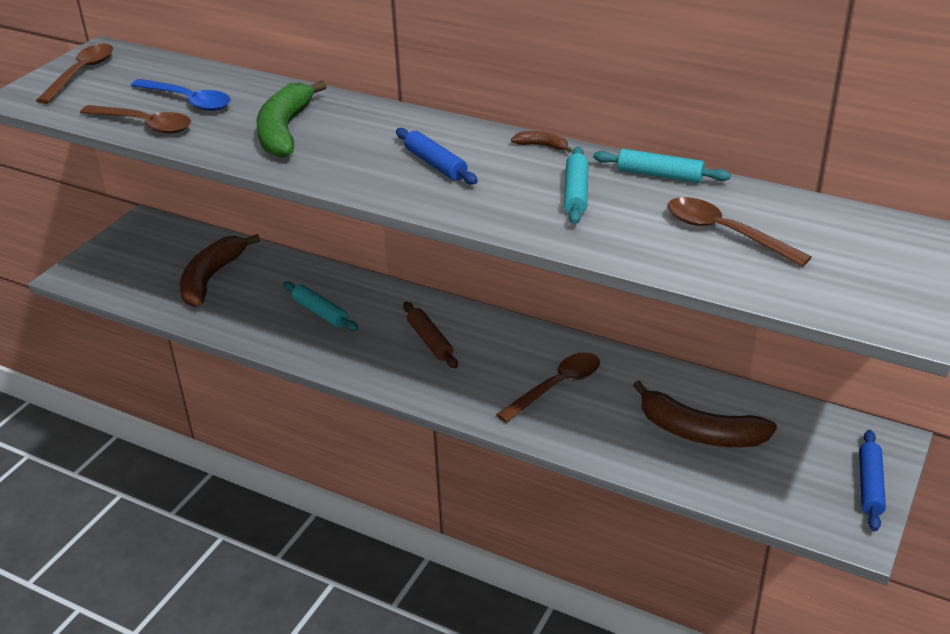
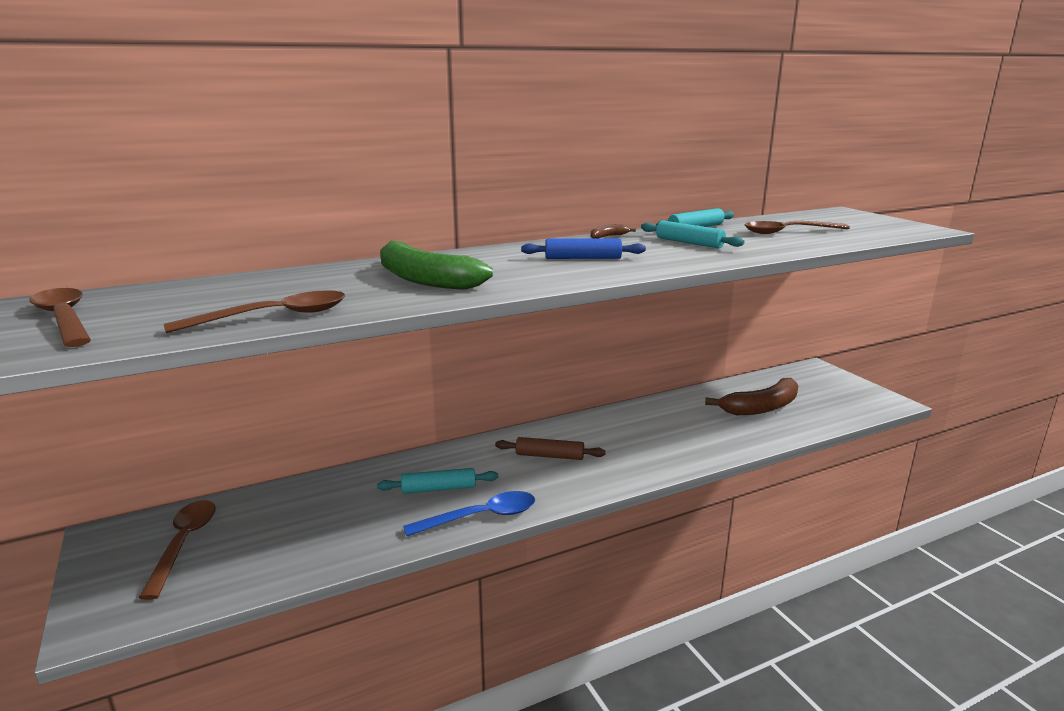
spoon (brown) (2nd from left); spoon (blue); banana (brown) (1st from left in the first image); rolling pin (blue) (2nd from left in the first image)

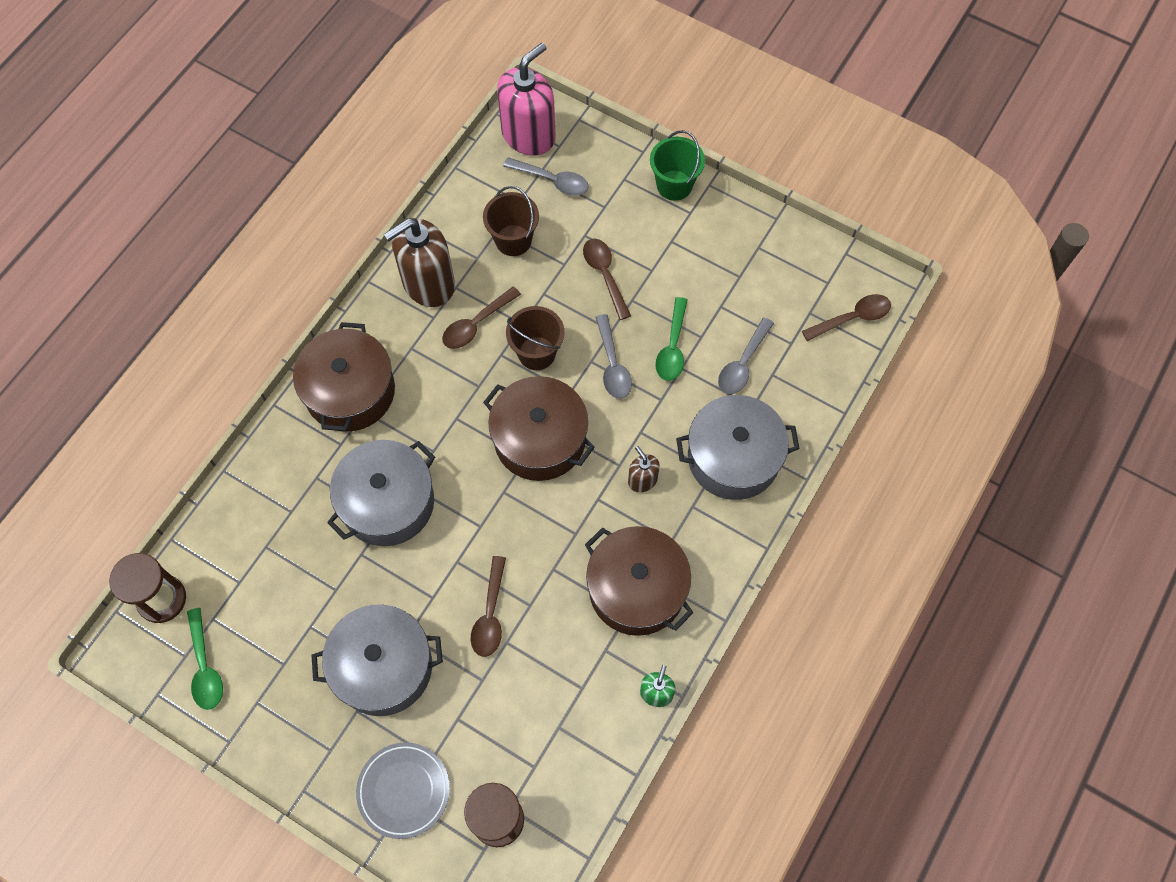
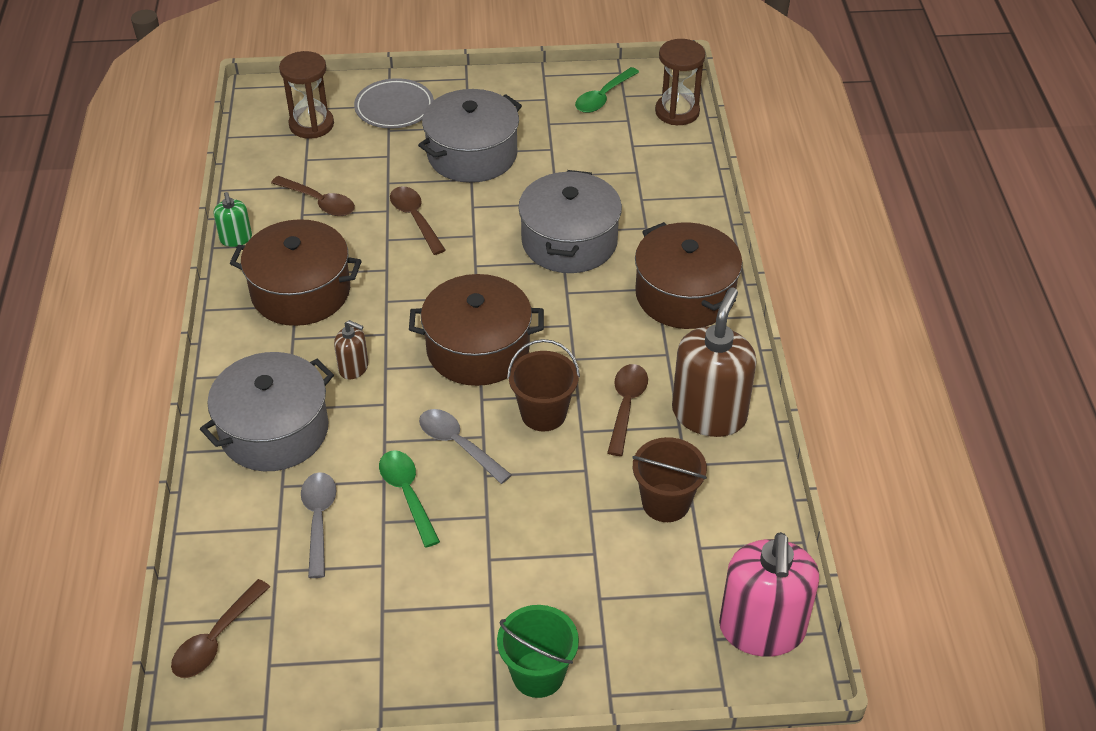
spoon (brown) (2nd from left); spoon (green) (2nd from left); spoon (grey) (1st from left in the first image)

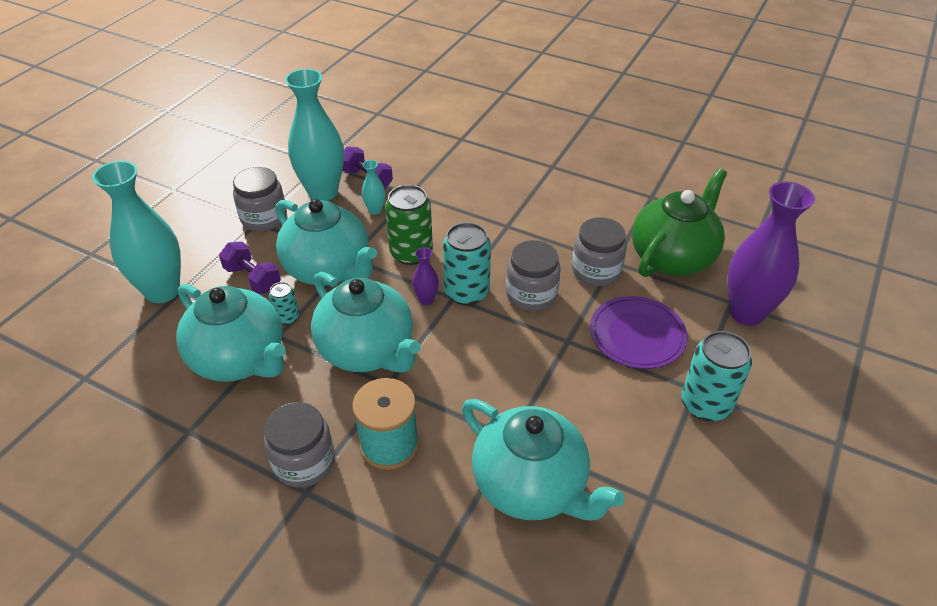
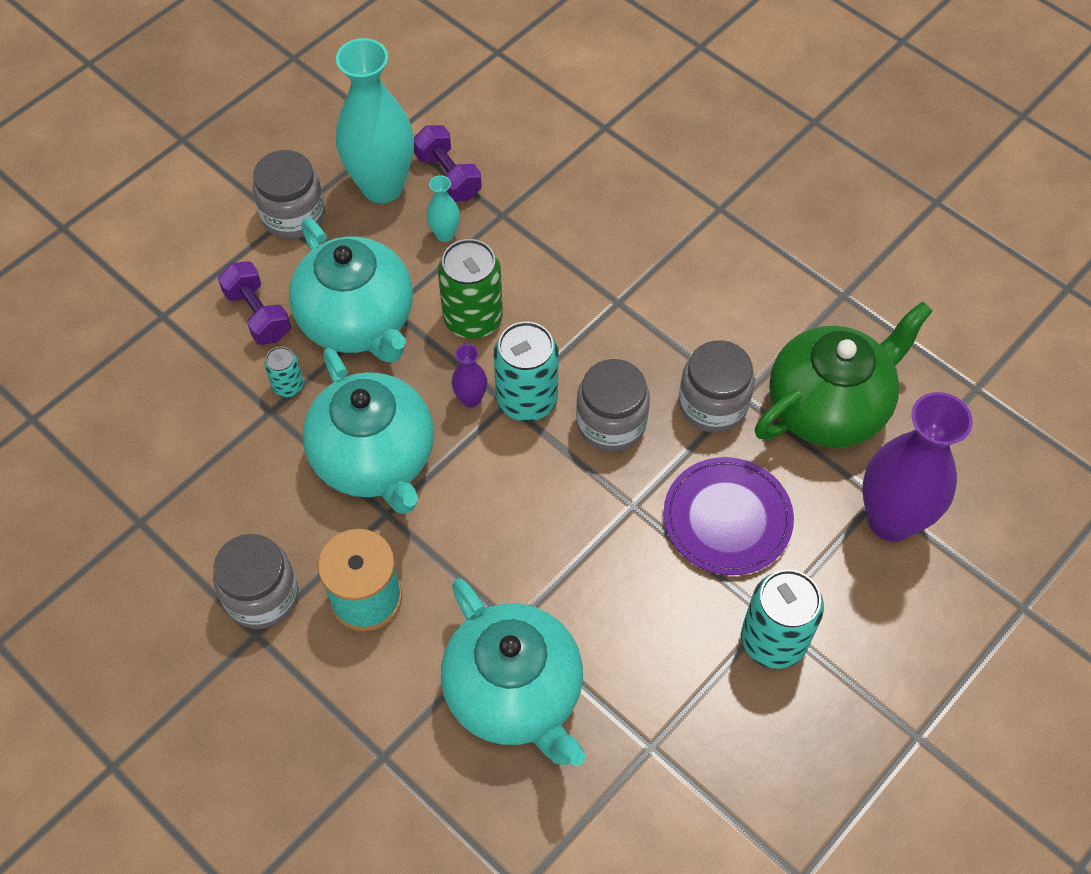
vase (turquoise) (1st from left in the first image); teapot (turquoise) (1st from left in the first image)

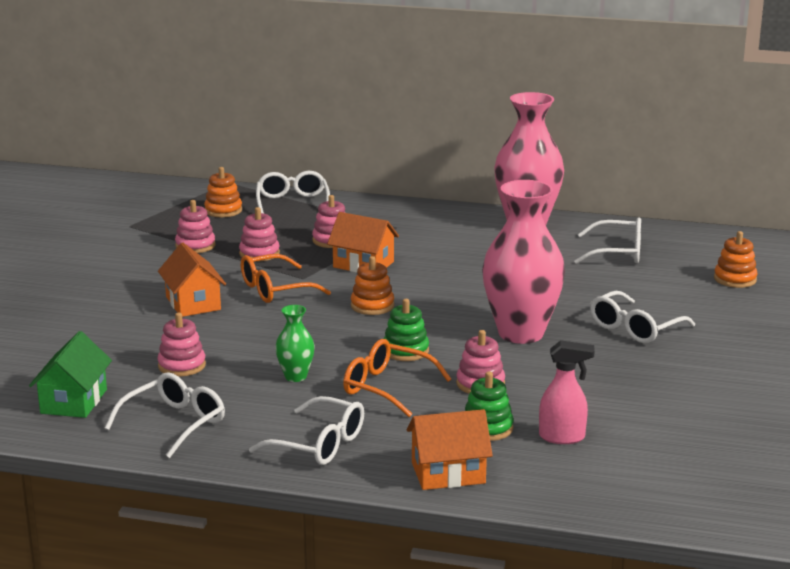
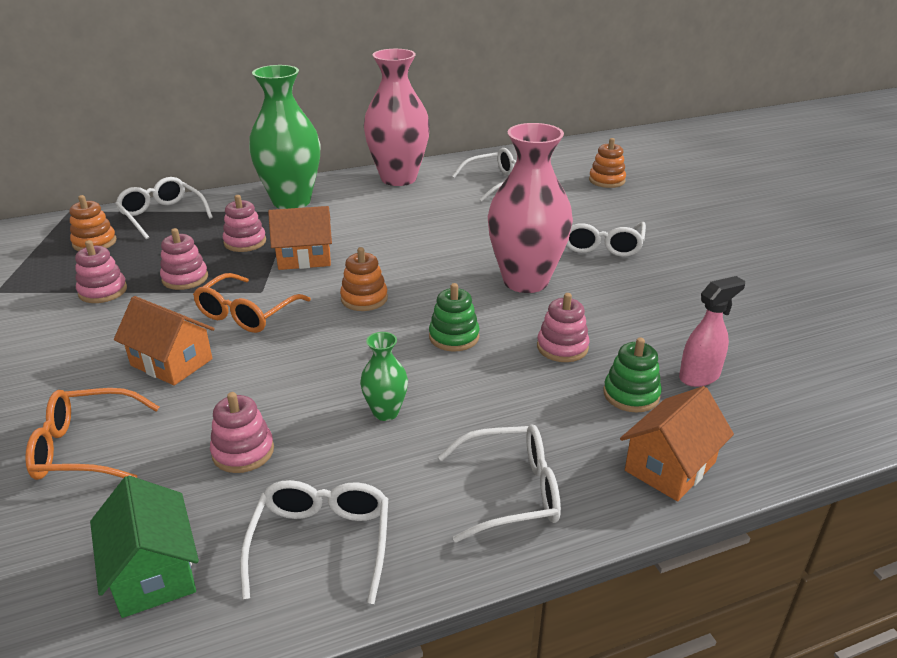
glasses (orange) (1st from left); vase (green) (1st from left)

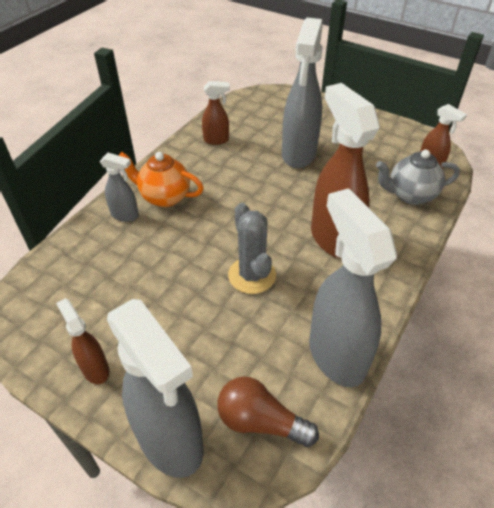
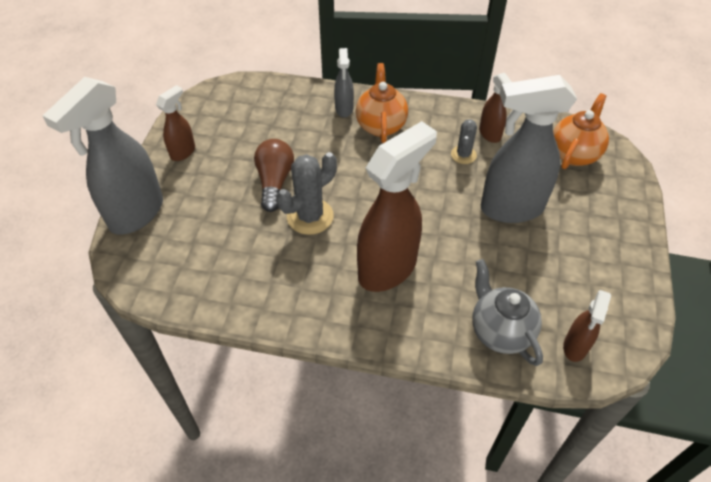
light bulb (brown); cactus (grey) (2nd from left); teapot (orange) (2nd from left); spray bottle (grey) (4th from left in the first image)

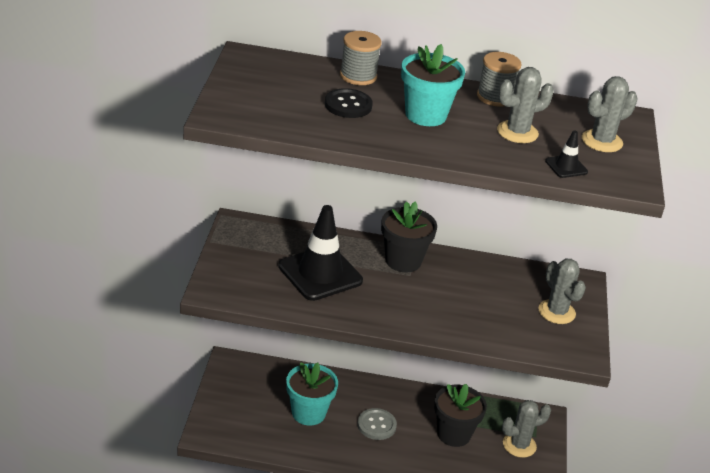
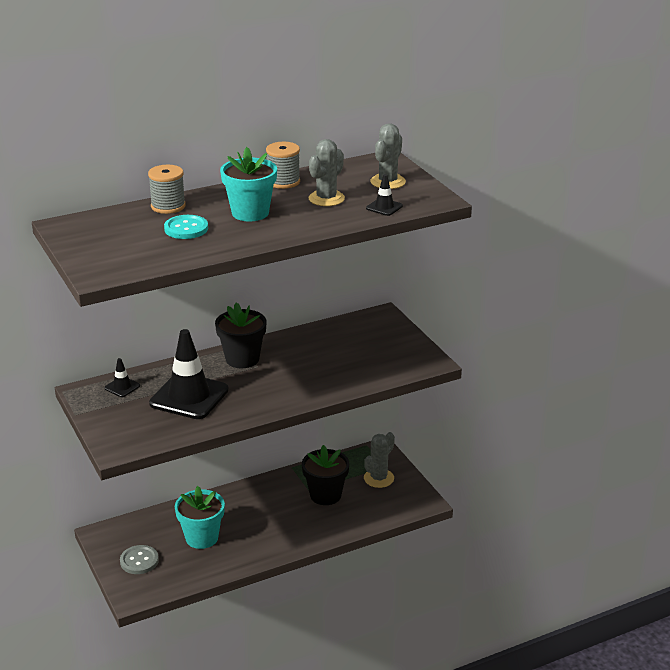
traffic cone (black) (1st from left); button (grey); button (turquoise); cactus (grey) (3rd from left in the first image)

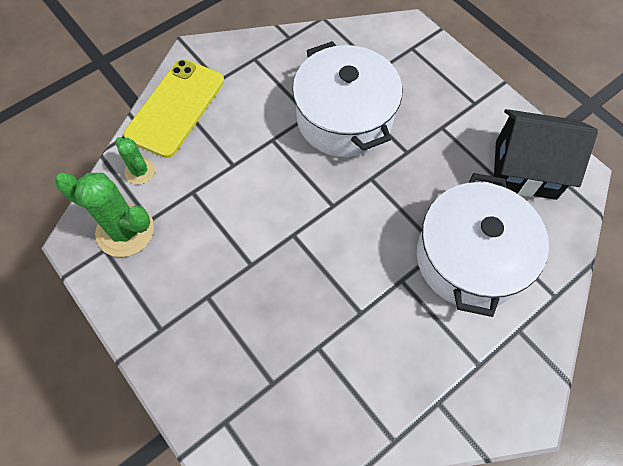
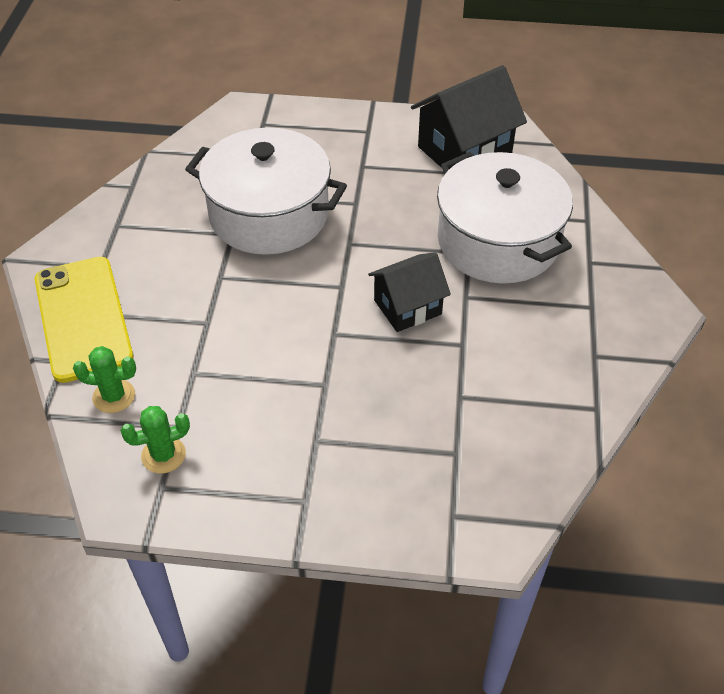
cactus (green) (2nd from left); house (black) (1st from left)

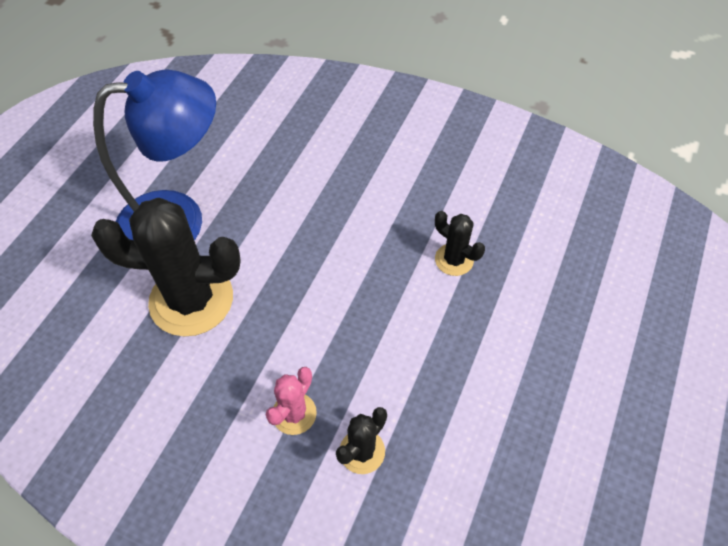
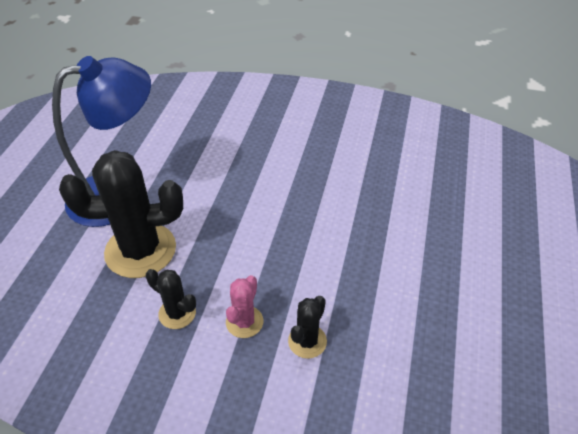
cactus (black) (2nd from left)

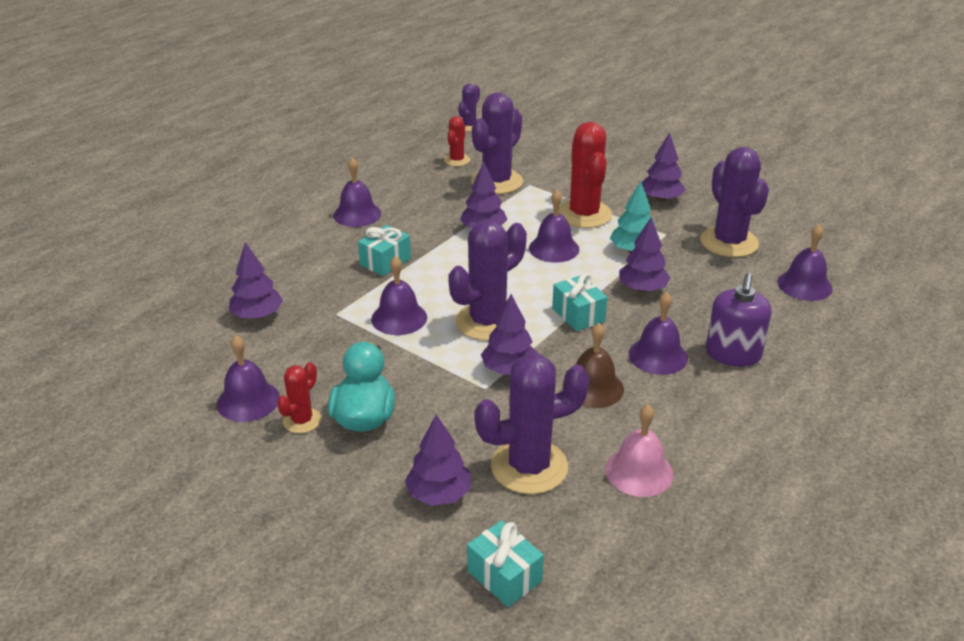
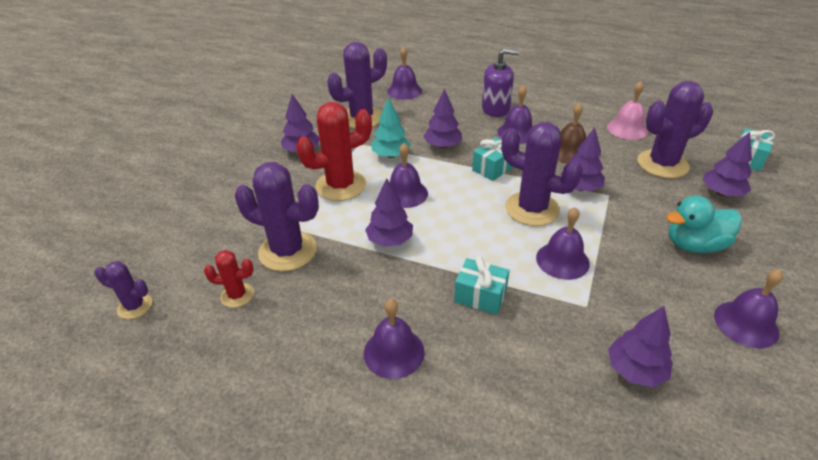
cactus (purple) (5th from left); cactus (red) (1st from left in the first image)

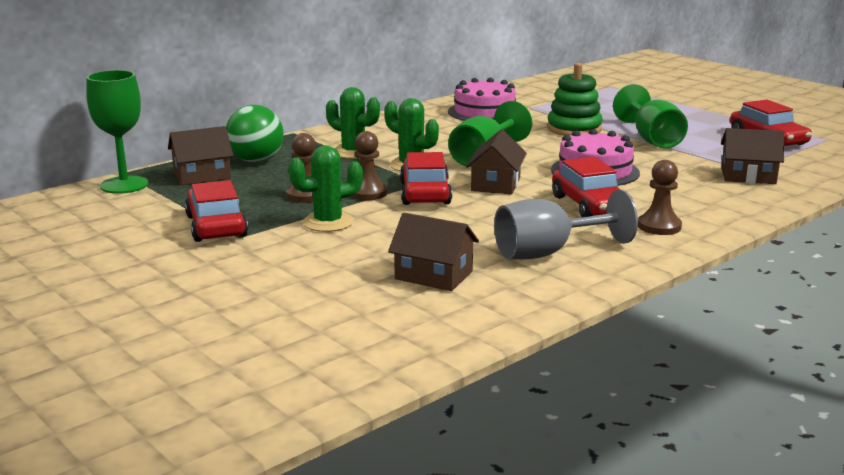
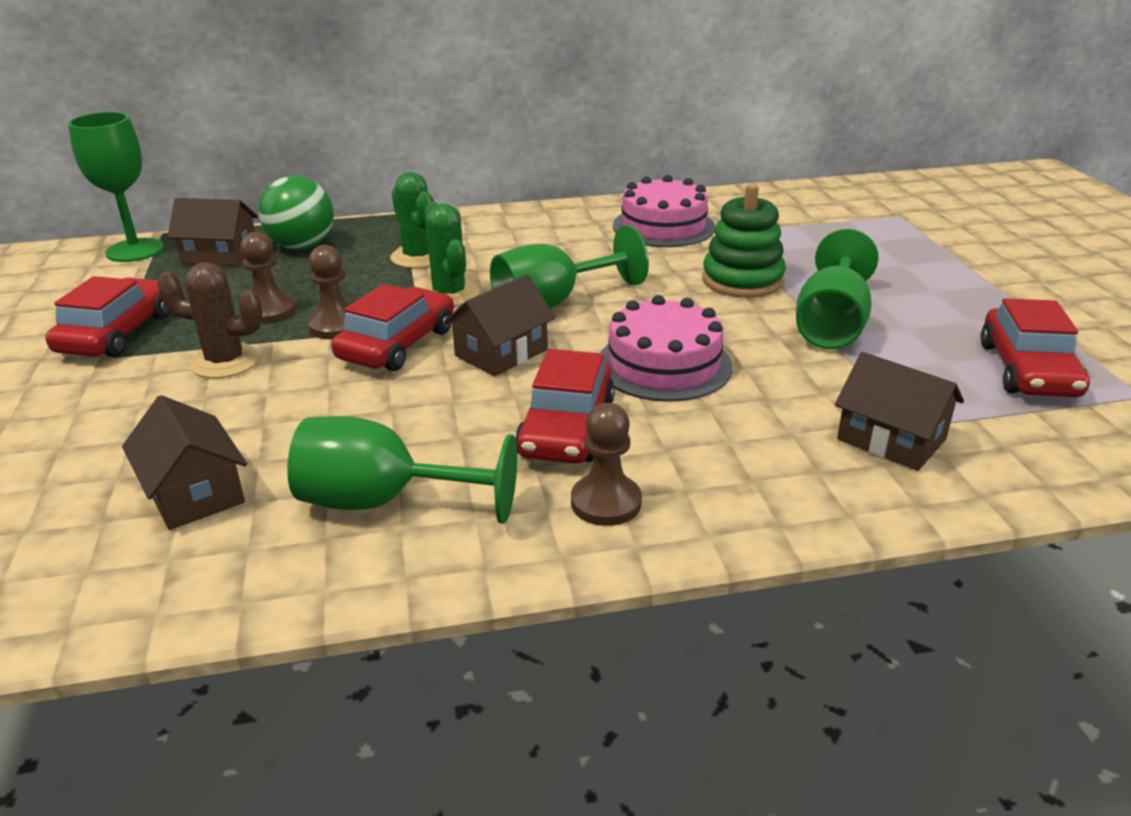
cactus (brown); goblet (green) (2nd from left)

